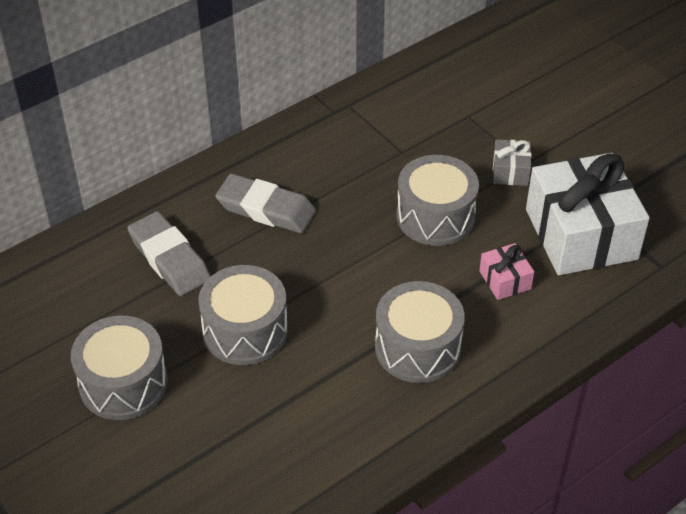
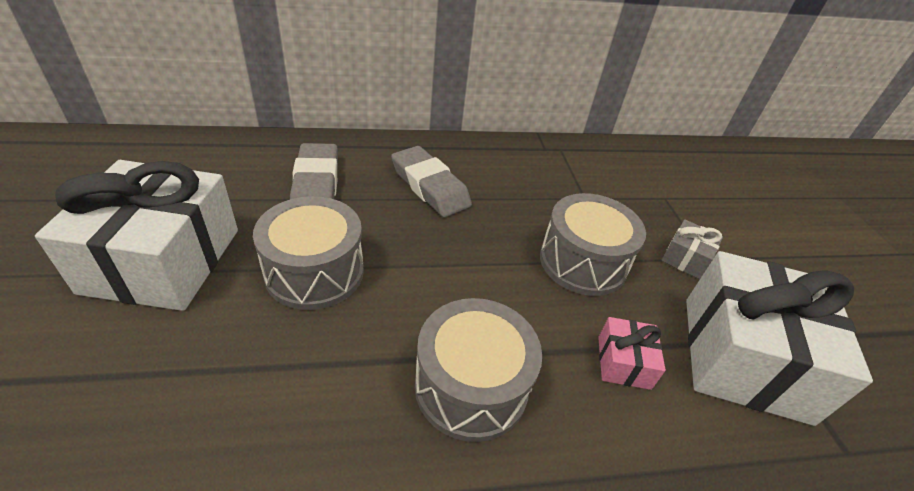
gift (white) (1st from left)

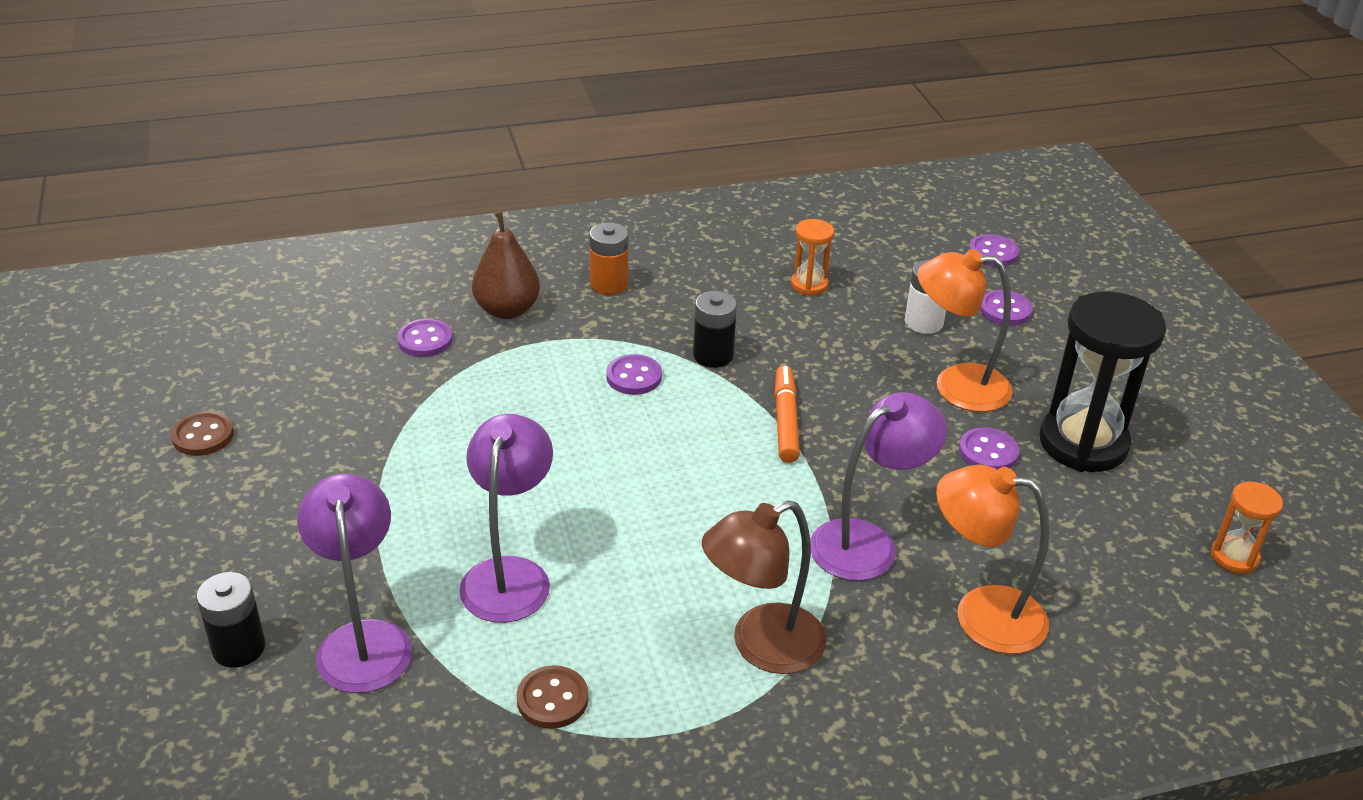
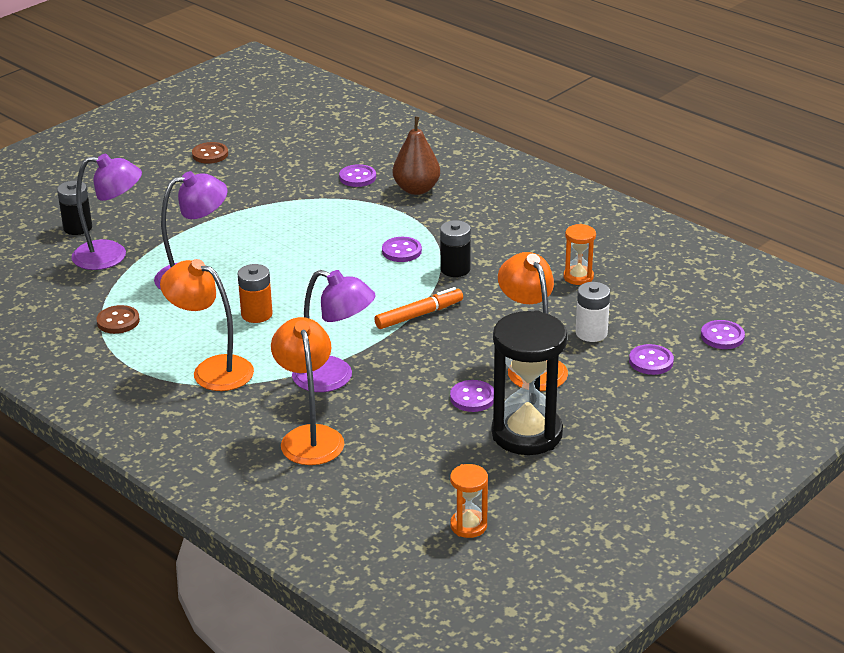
lamp (purple) (1st from left); lamp (orange) (1st from left); battery (orange)

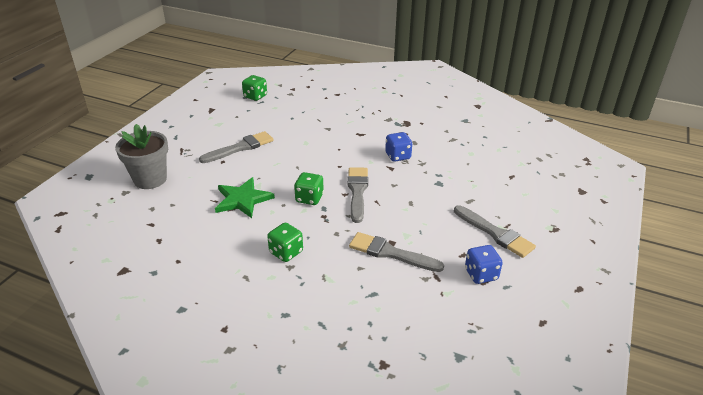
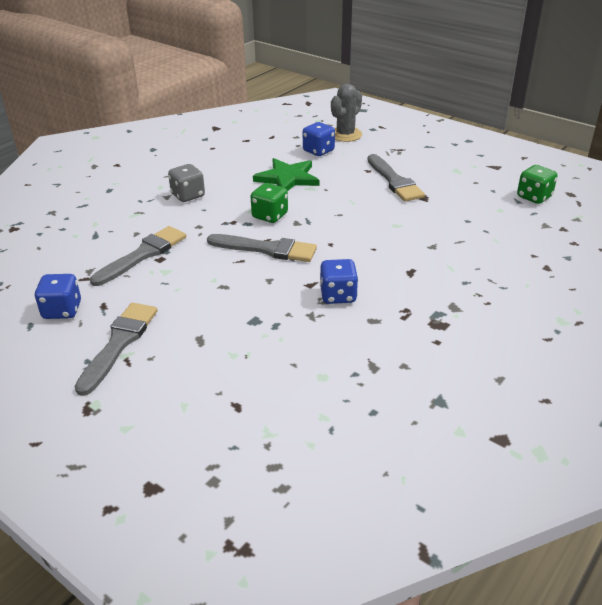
brush (grey) (1st from left); dice (grey); dice (blue) (2nd from left); cactus (grey)

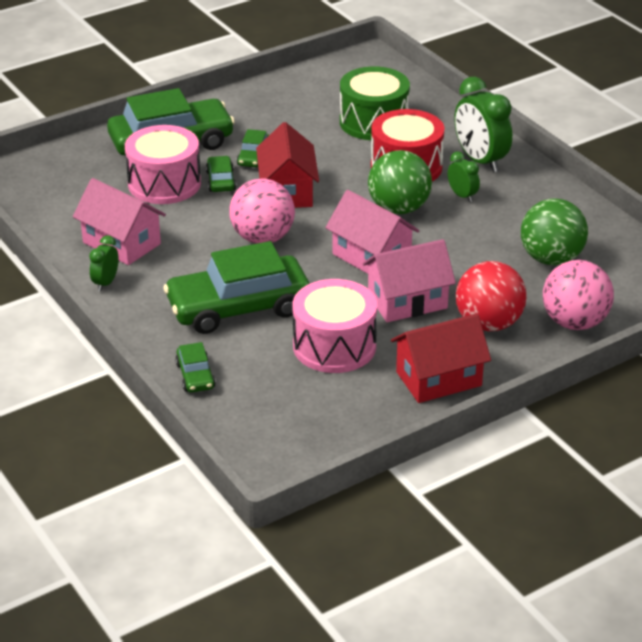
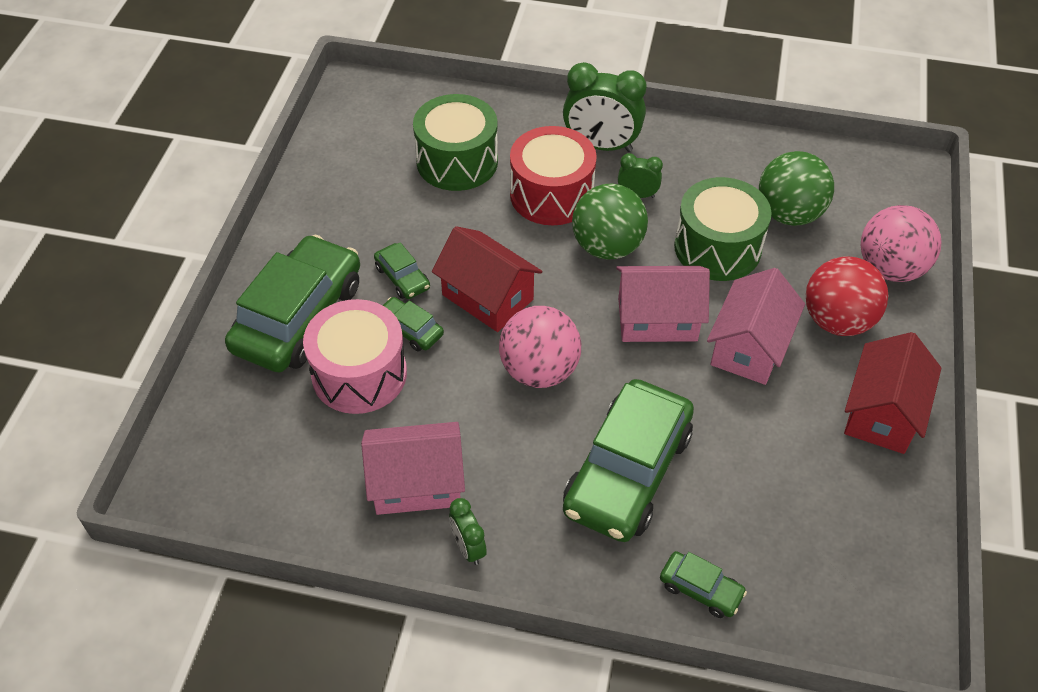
drum (green) (2nd from left); drum (pink) (2nd from left in the first image)

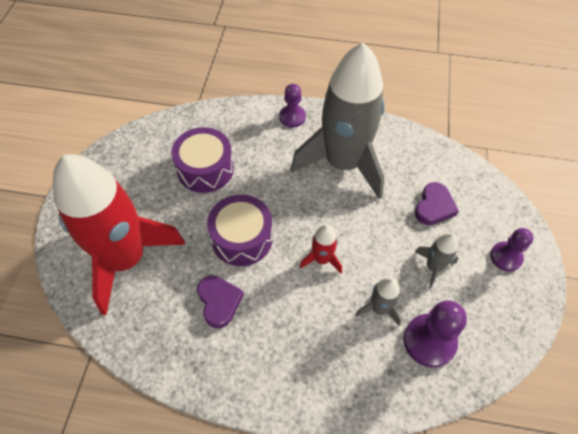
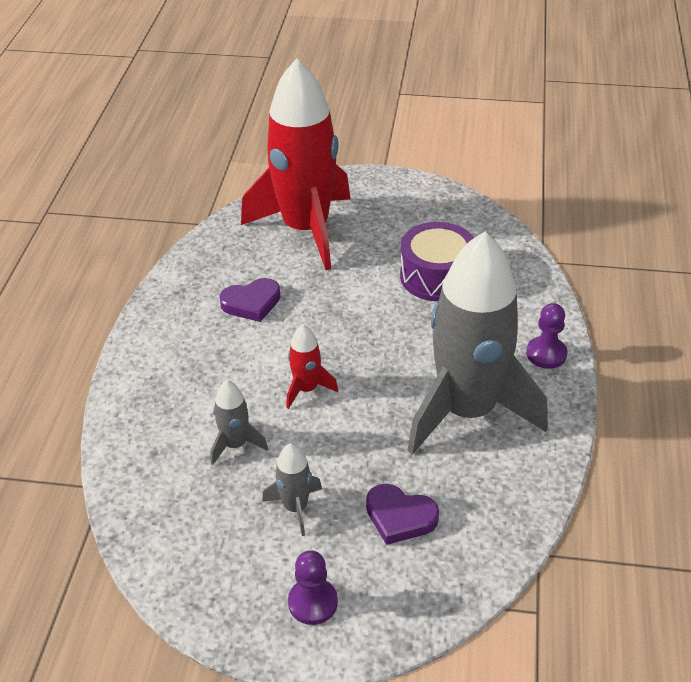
drum (purple) (2nd from left in the first image); pawn (purple) (2nd from left in the first image)

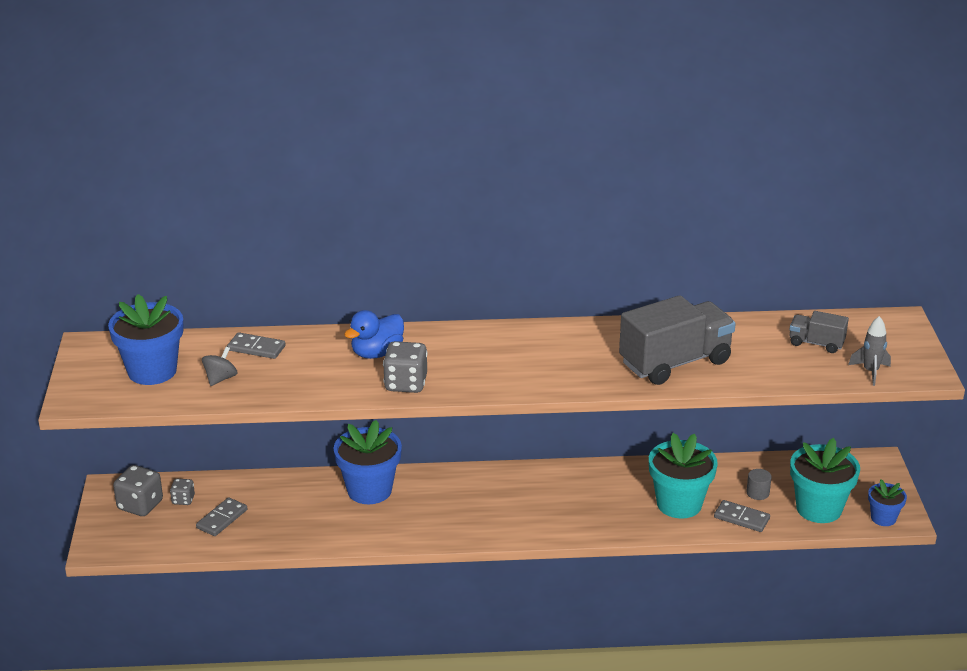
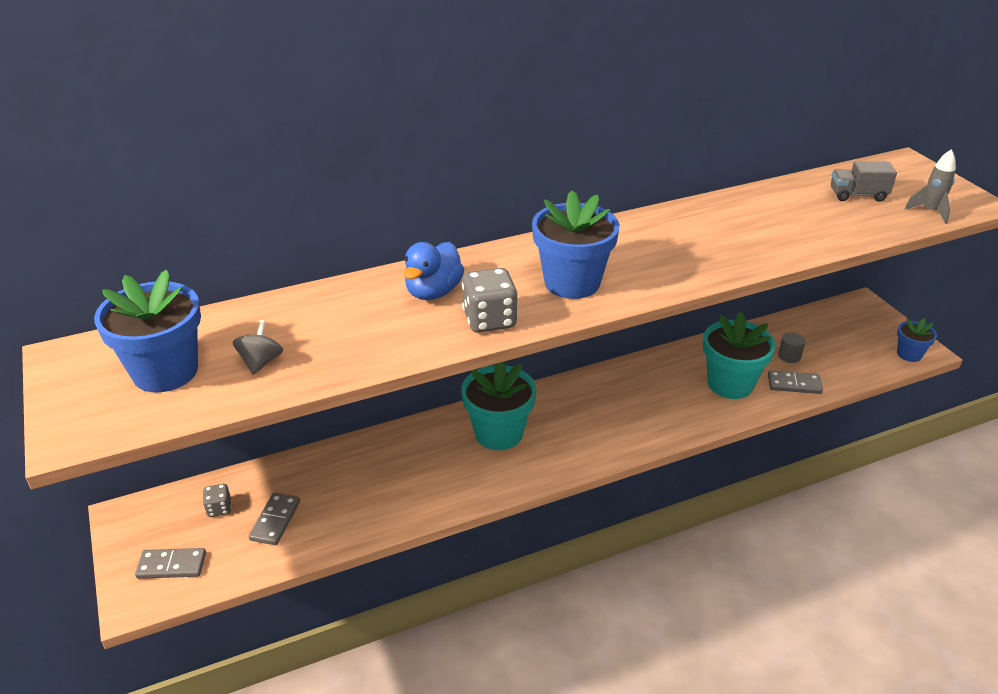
domino (grey) (1st from left); flower pot (turquoise) (1st from left); flower pot (blue) (2nd from left); dice (grey) (1st from left in the first image); truck (grey) (1st from left in the first image)

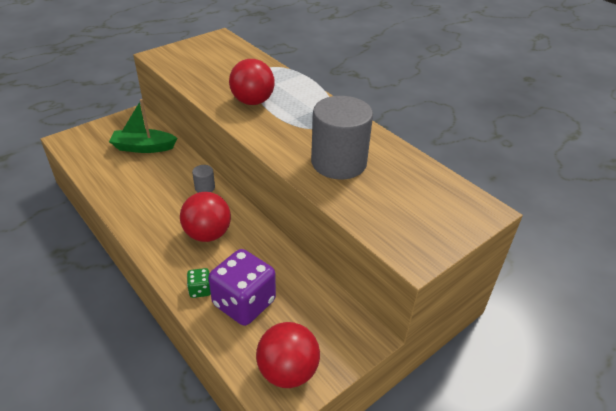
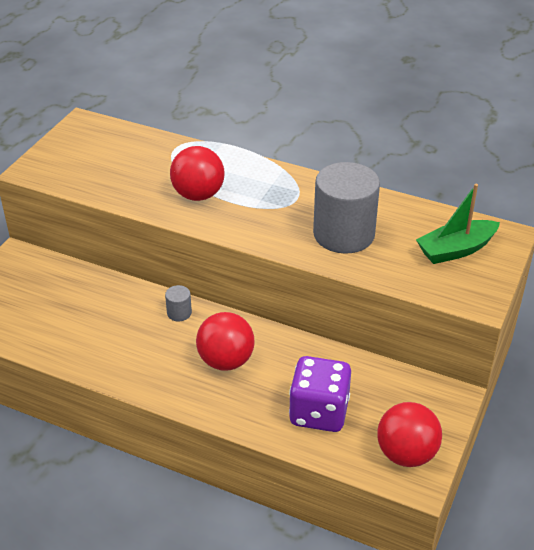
boat (green); dice (green)

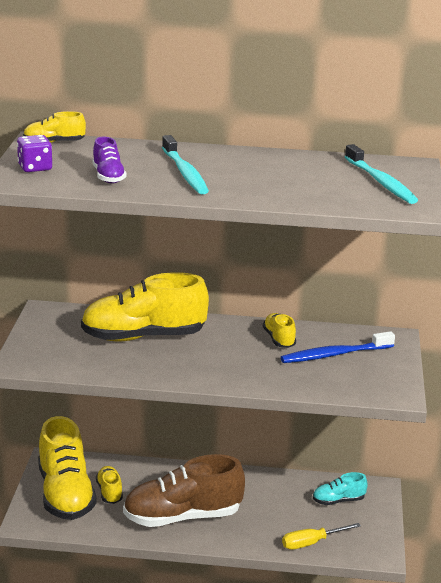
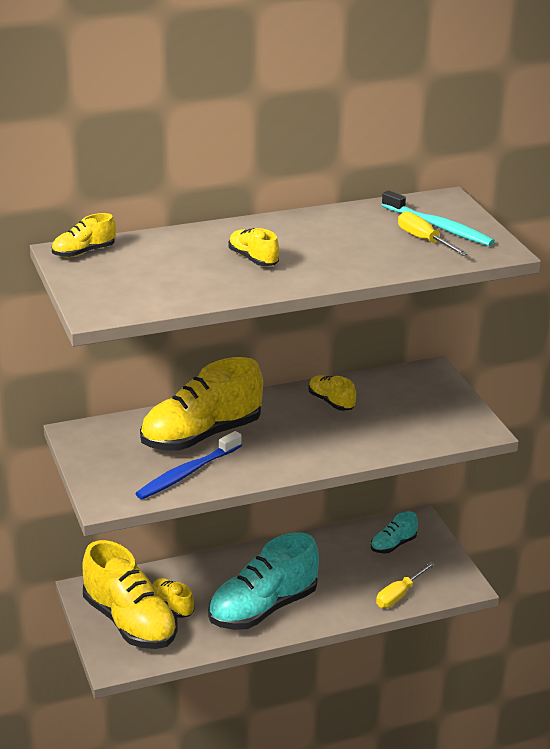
toothbrush (blue); shoe (turquoise) (1st from left); shoe (yellow) (5th from left); screwdriver (yellow) (2nd from left); dice (purple); shoe (purple)

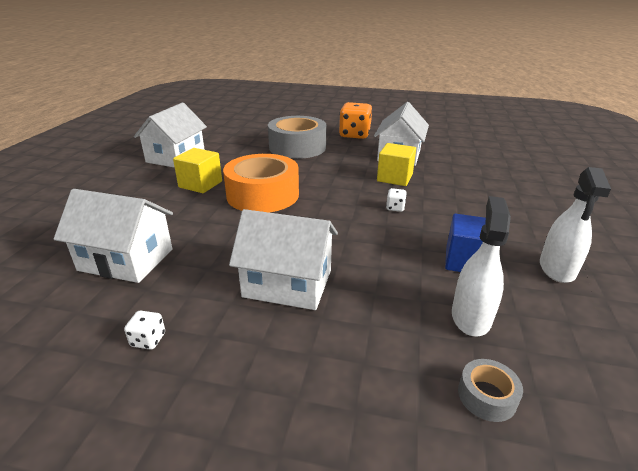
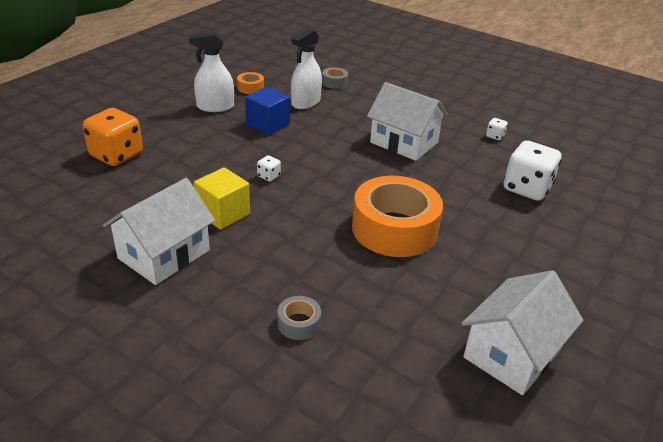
dice (orange); spray bottle (white) (1st from left); tape (orange) (1st from left); tape (grey) (1st from left); dice (white) (3rd from left); cube (yellow) (1st from left in the first image)

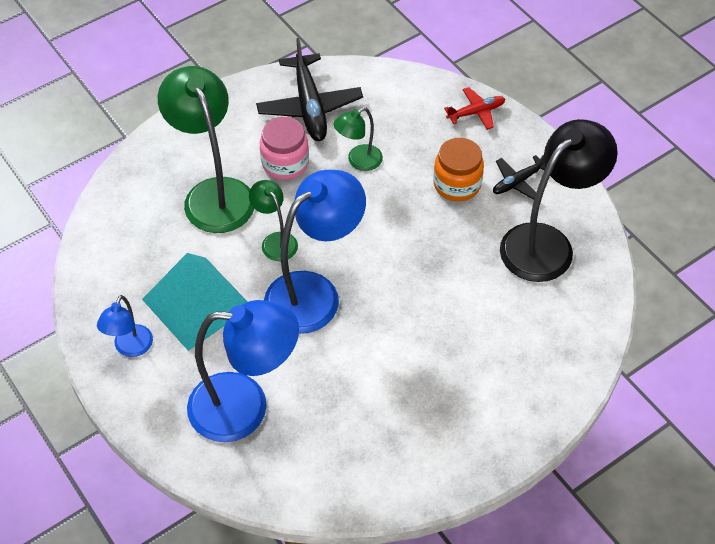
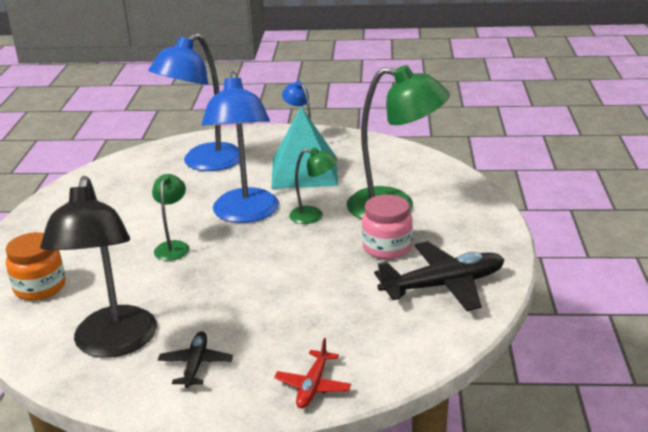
jar (orange); lamp (green) (1st from left); plane (black) (2nd from left)

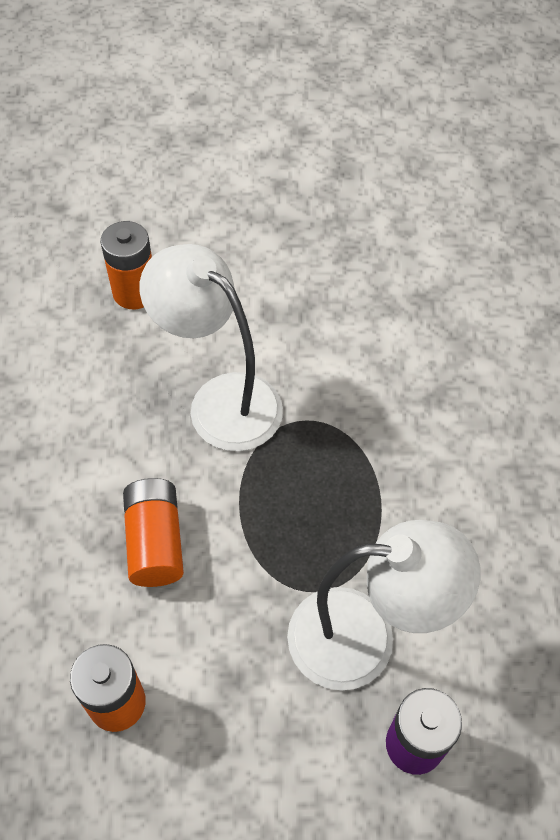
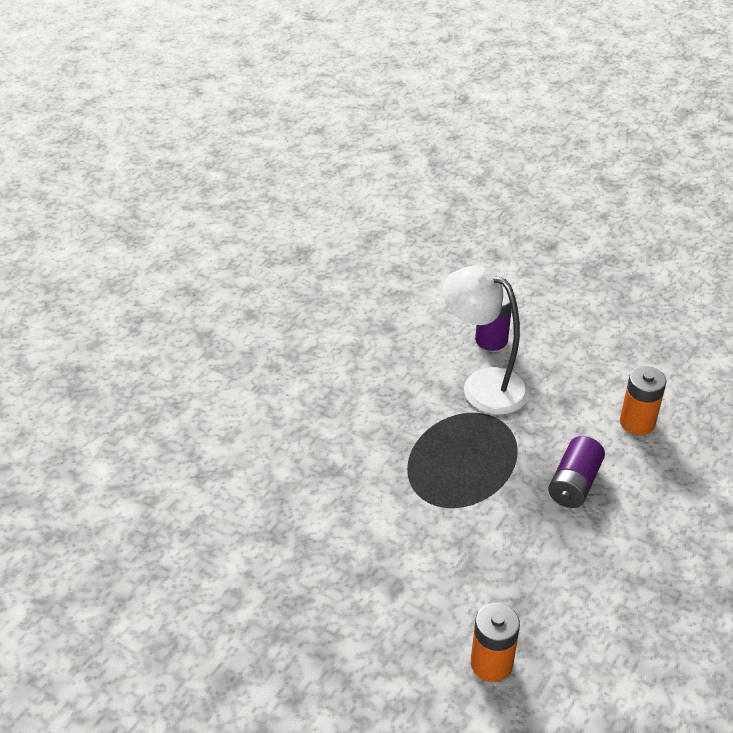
battery (purple) (2nd from left); lamp (white) (1st from left in the first image)

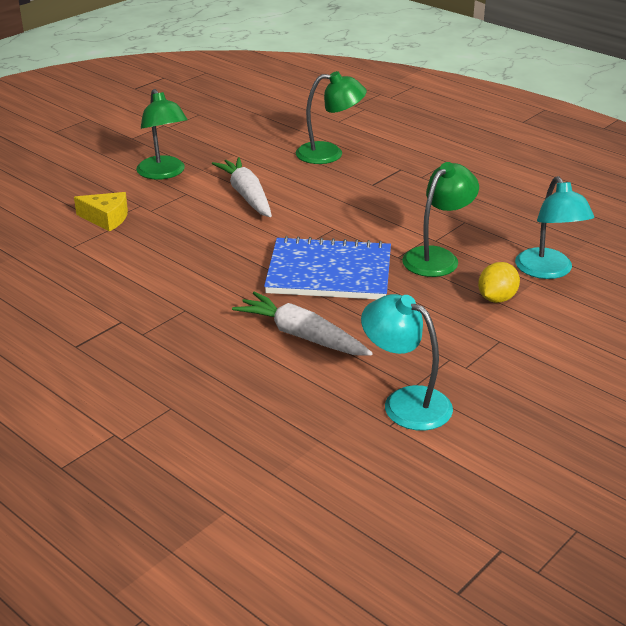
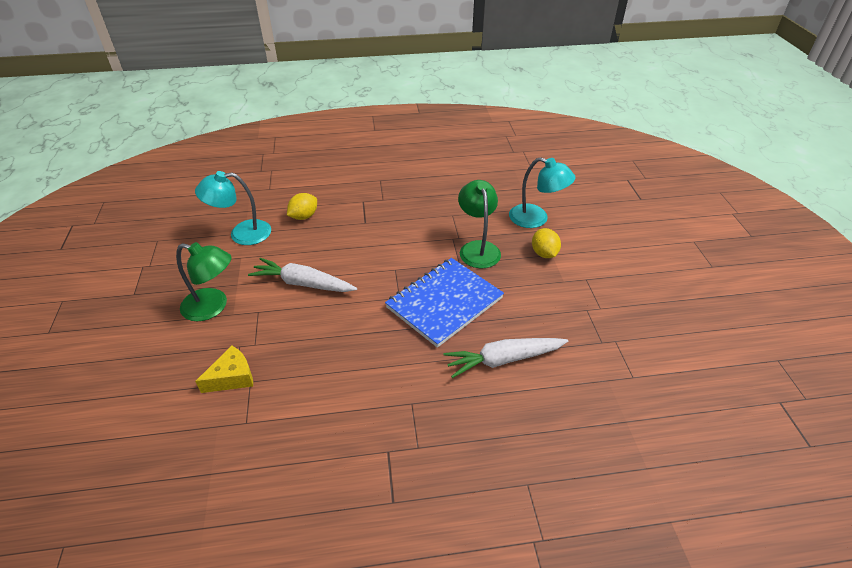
lamp (turquoise) (1st from left); lemon (yellow) (1st from left)

